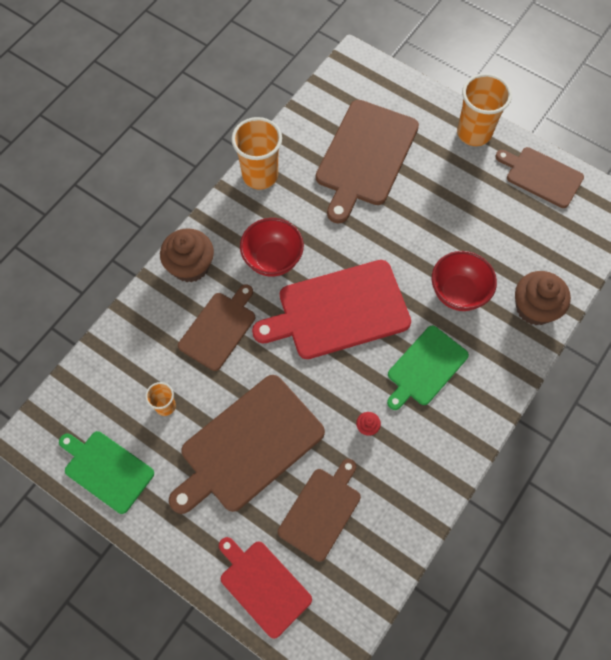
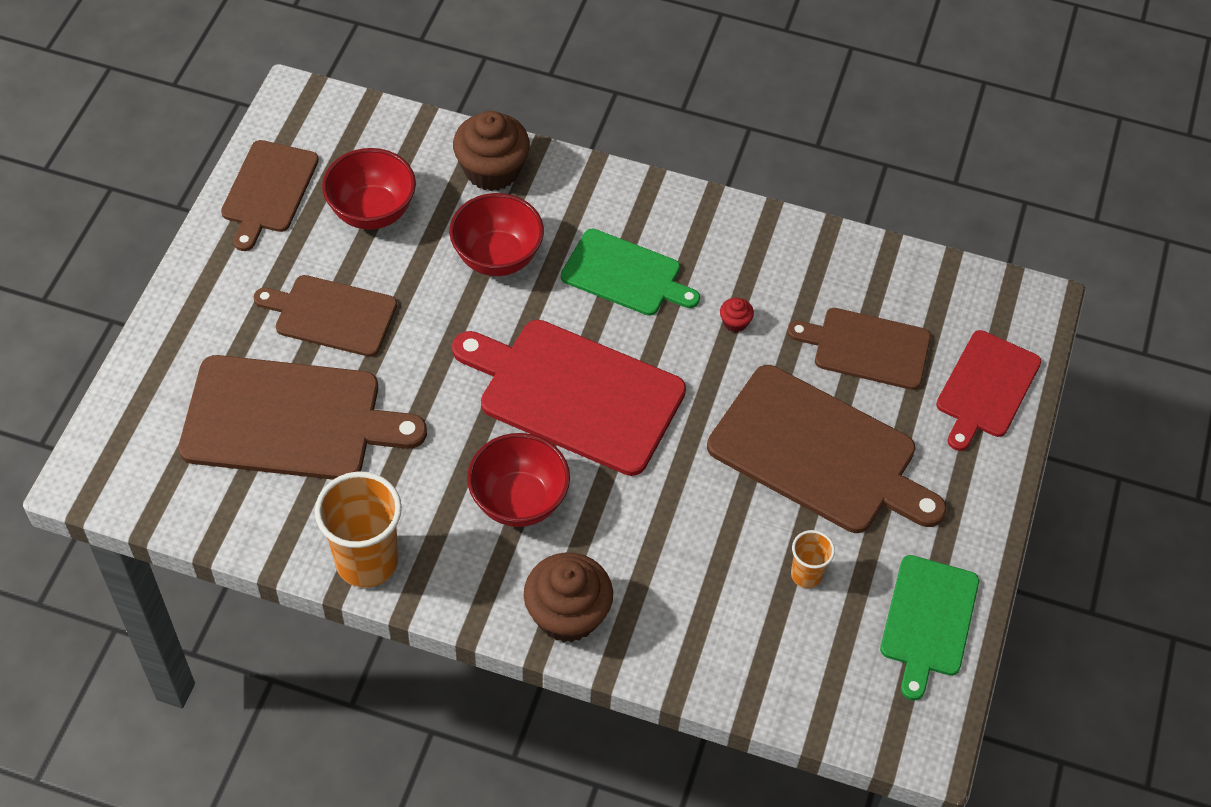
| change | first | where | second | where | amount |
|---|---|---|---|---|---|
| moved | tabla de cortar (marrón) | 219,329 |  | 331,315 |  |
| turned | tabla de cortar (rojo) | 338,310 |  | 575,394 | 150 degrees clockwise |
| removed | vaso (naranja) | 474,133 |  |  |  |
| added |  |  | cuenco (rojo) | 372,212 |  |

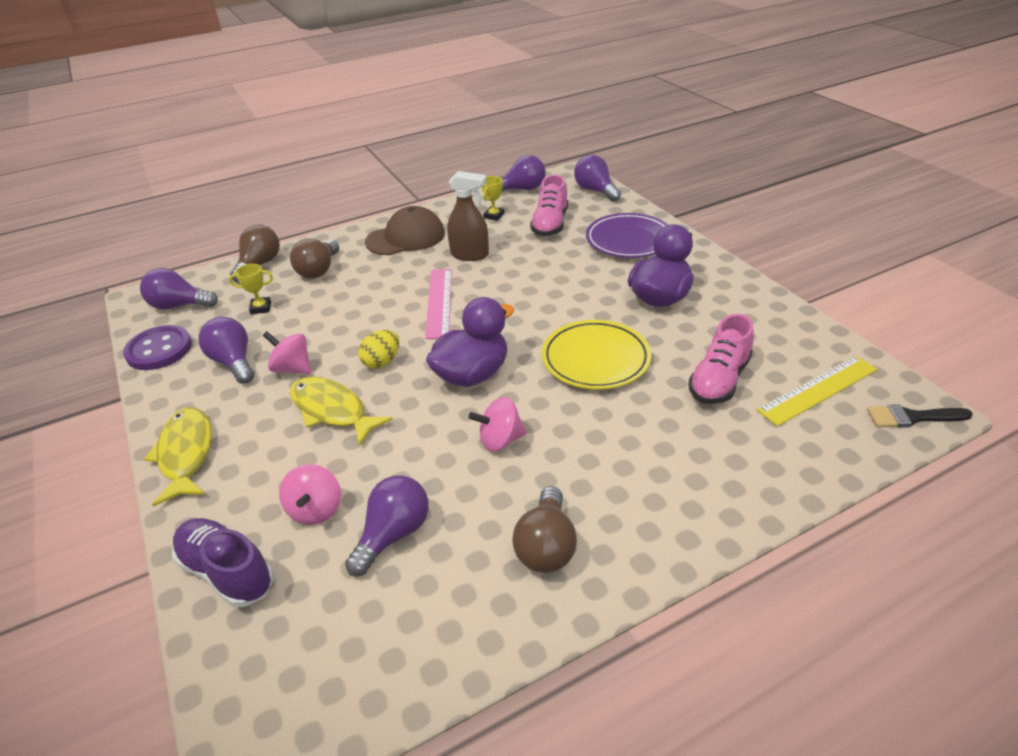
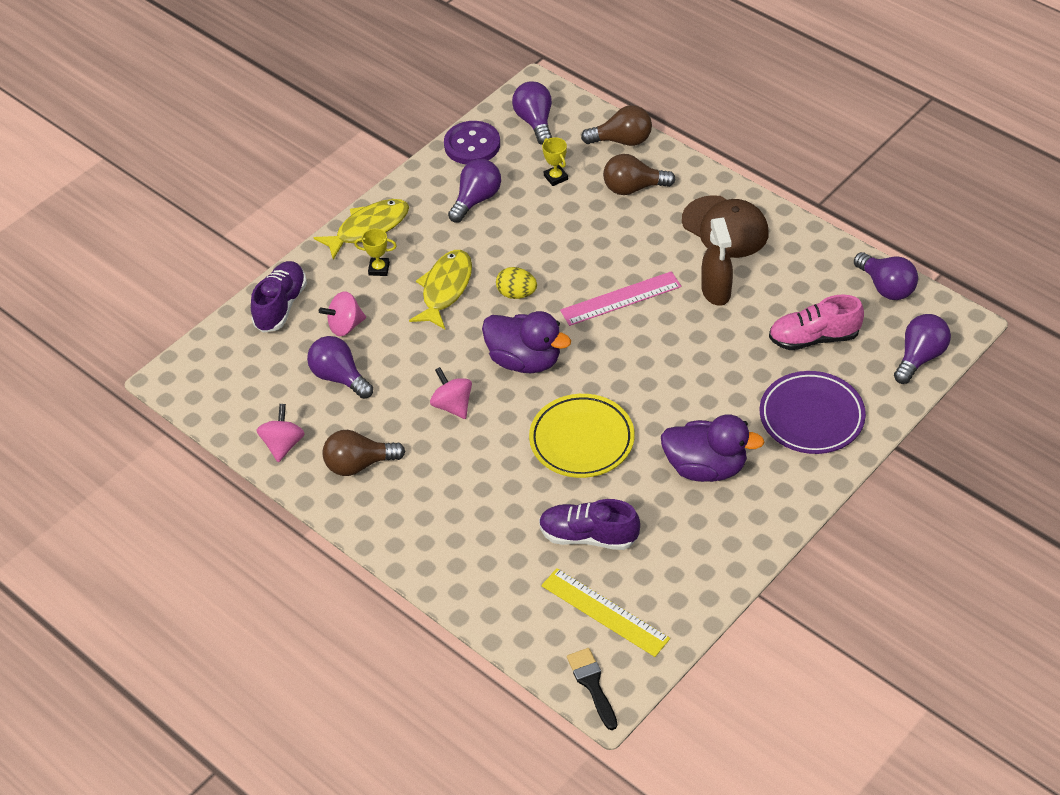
| change | first | where | second | where | amount |
|---|---|---|---|---|---|
| moved | peonza (rosa) | 292,368 |  | 283,444 |  |
| turned | bombilla (morado) | 393,534 |  | 339,377 | 150 degrees counterclockwise |
| moved | trofeo (amarillo) | 494,216 |  | 379,269 |  |
| recoloured | zapato (rosa) | 719,380 | zapato (morado) | 588,536 |  |

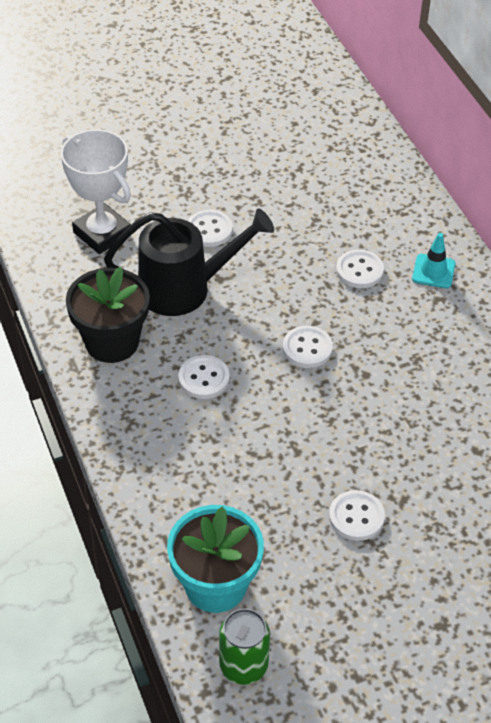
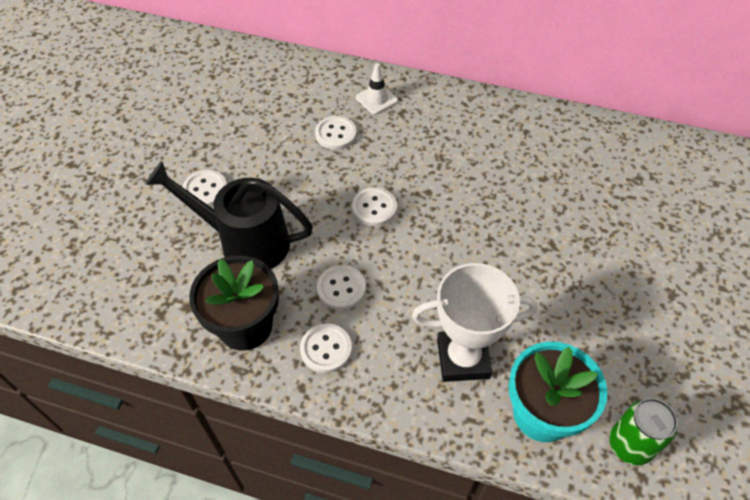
| change | first | where | second | where | amount |
|---|---|---|---|---|---|
| moved | trofeo (blanco) | 102,233 |  | 463,359 |  |
| turned | regadera (negro) | 185,288 |  | 244,241 | 105 degrees counterclockwise |
| moved | botón (blanco) | 356,517 |  | 326,349 |  |
| recoloured | cono de tráfico (turquesa) | 433,271 | cono de tráfico (blanco) | 376,99 |  |

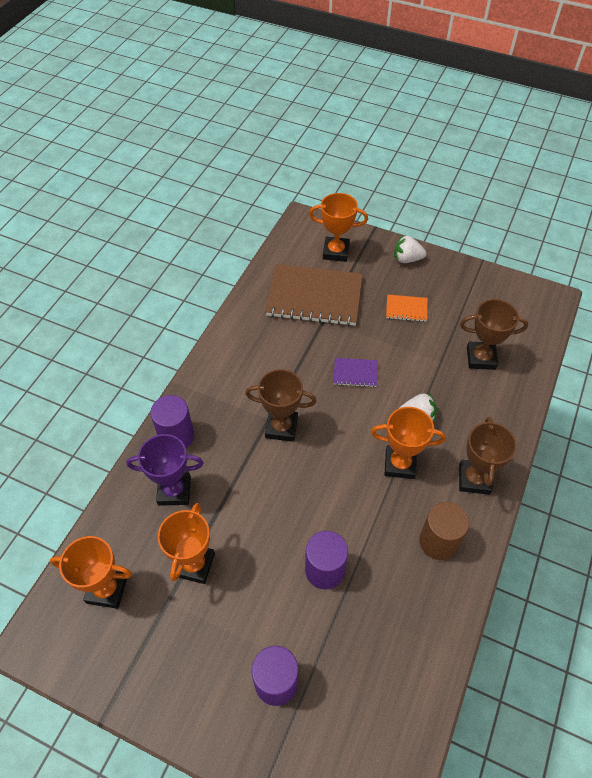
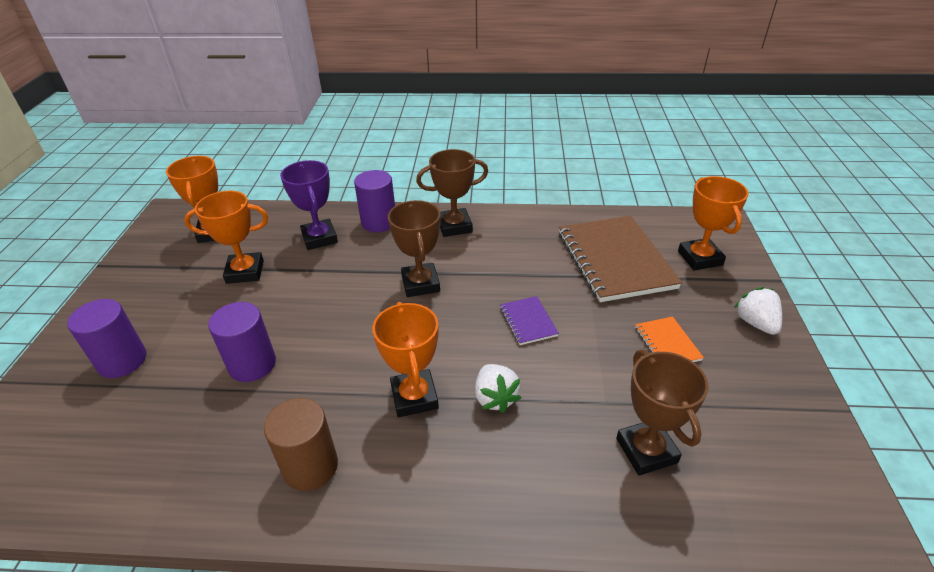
| change | first | where | second | where | amount |
|---|---|---|---|---|---|
| moved | trofeo (marrón) | 474,479 |  | 454,226 |  |

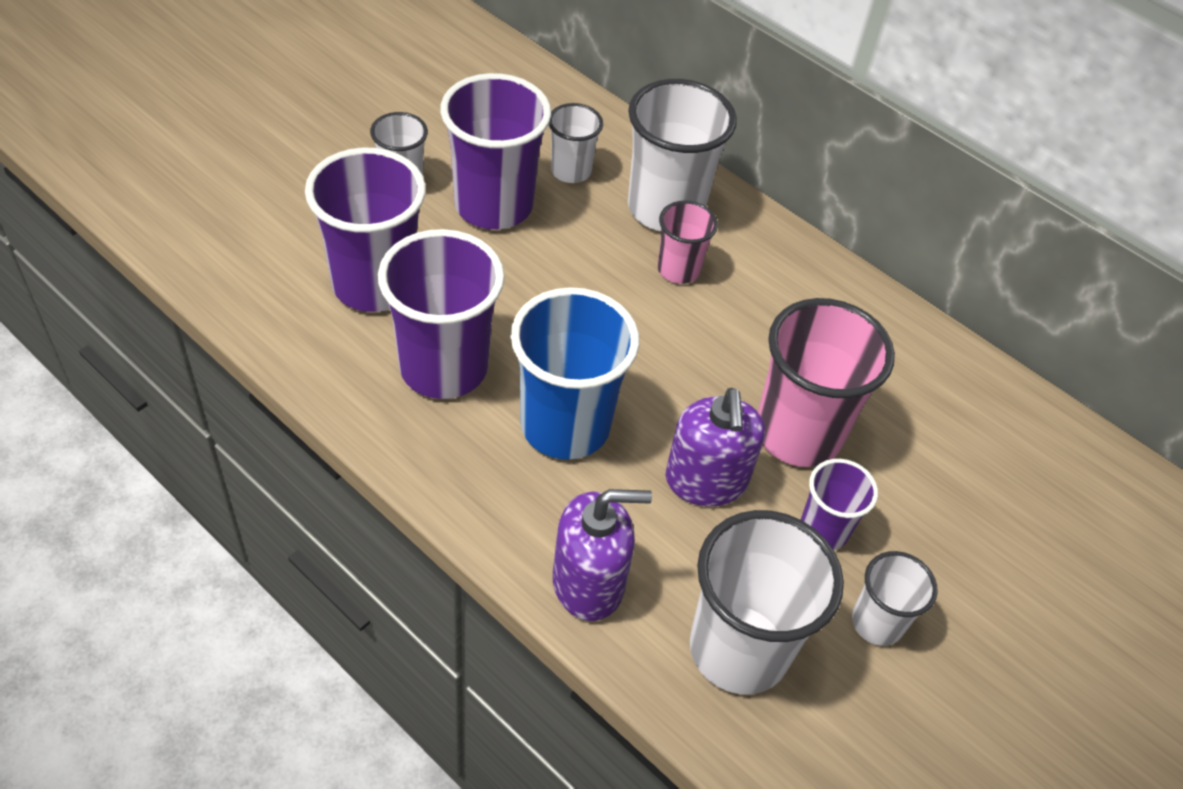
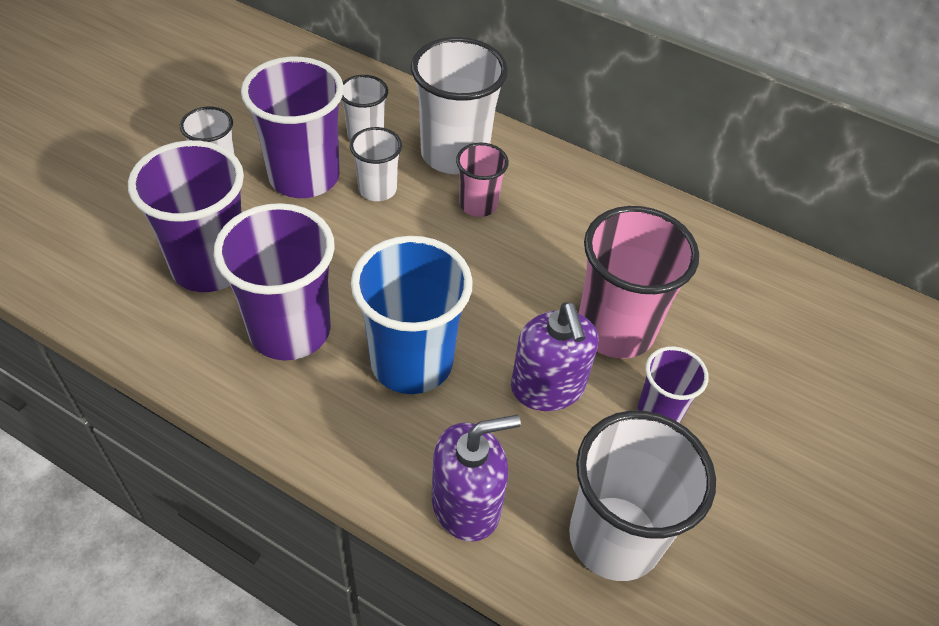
| change | first | where | second | where | amount |
|---|---|---|---|---|---|
| moved | vaso (blanco) | 877,622 |  | 377,189 |  |

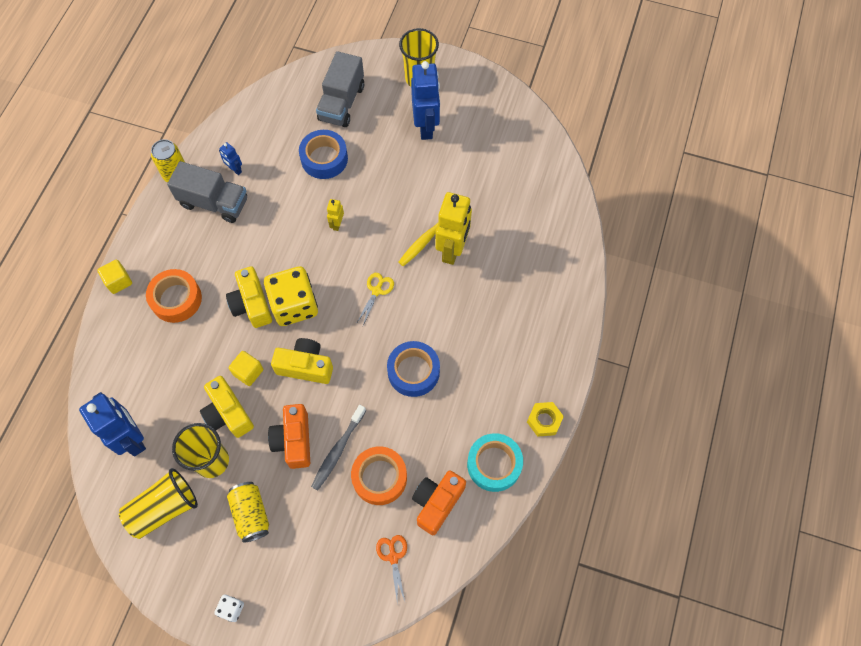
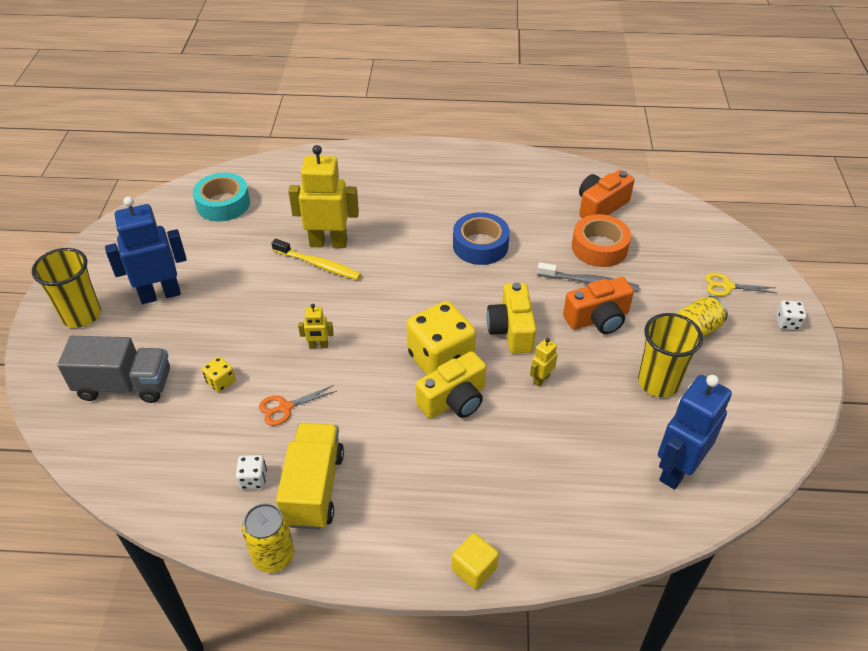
| change | first | where | second | where | amount |
|---|---|---|---|---|---|
| removed | vaso (amarillo) | 164,508 |  |  |  |
| removed | cinta adhesiva (naranja) | 176,299 |  |  |  |
| recoloured | camión (gris) | 214,202 | camión (amarillo) | 314,488 |  |
| removed | cámara (amarillo) | 228,413 |  |  |  |
| replaced | robot (azul) | 235,170 | dado (blanco) | 253,479 |  |
| replaced | cubo (amarillo) | 248,372 | robot (amarillo) | 541,379 |  |
| replaced | cinta adhesiva (azul) | 324,158 | dado (amarillo) | 221,382 |  |
| moved | tijeras (amarillo) | 377,291 |  | 727,286 |  |
| moved | tijeras (naranja) | 393,557 |  | 285,407 |  |
| turned | cámara (naranja) | 437,503 |  | 601,206 | 120 degrees clockwise |
| moved | cinta adhesiva (turquesa) | 494,464 |  | 223,204 |  |
| removed | tuerca (amarillo) | 544,420 |  |  |  |

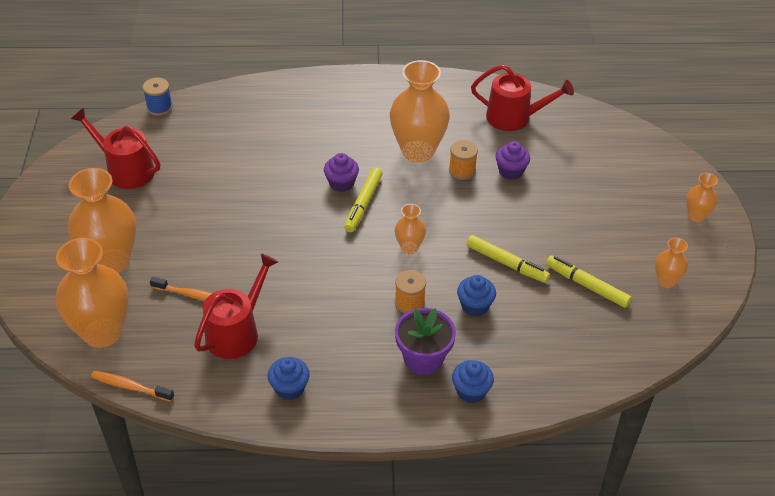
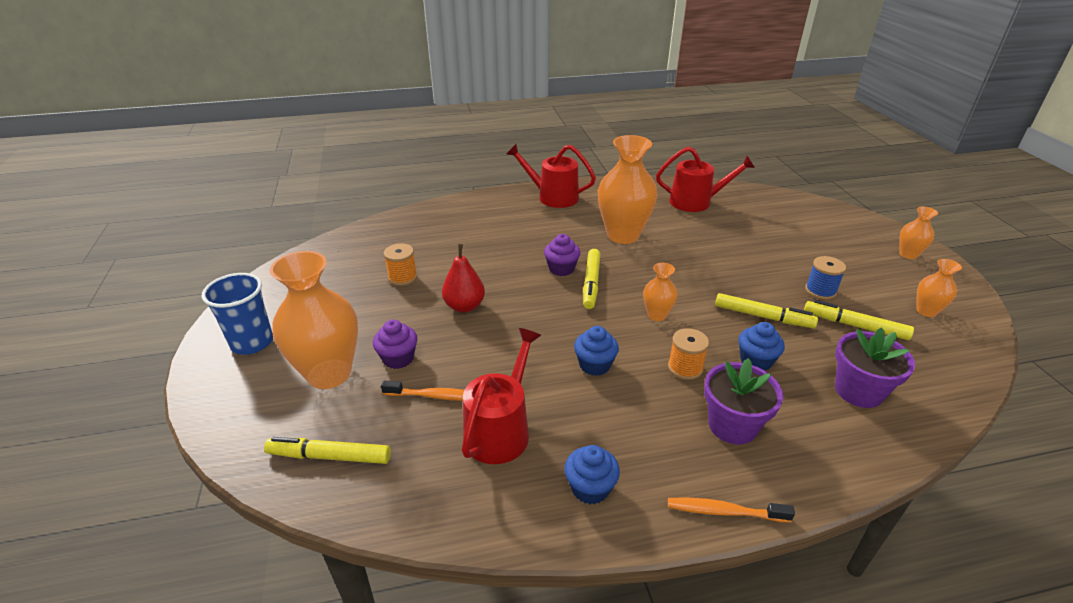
| change | first | where | second | where | amount |
|---|---|---|---|---|---|
| replaced | florero (naranja) | 102,332 | rotulador (amarillo) | 329,457 |  |
| moved | regadera (rojo) | 126,170 |  | 553,197 |  |
| moved | cepillo de dientes (naranja) | 130,387 |  | 724,511 |  |
| moved | carrete (azul) | 159,107 |  | 820,291 |  |
| moved | carrete (naranja) | 462,170 |  | 402,277 |  |
| moved | magdalena (azul) | 471,391 |  | 594,365 |  |
| moved | magdalena (morado) | 511,171 |  | 398,358 |  |
| added |  |  | vaso (azul) | 252,343 |  |
| added |  |  | pera (rojo) | 464,306 |  |
| added |  |  | maceta (morado) | 858,391 |  |

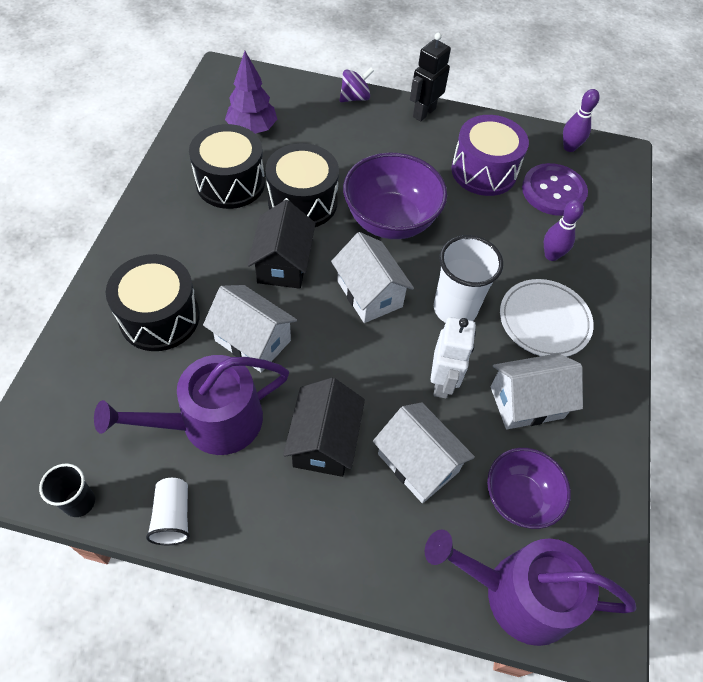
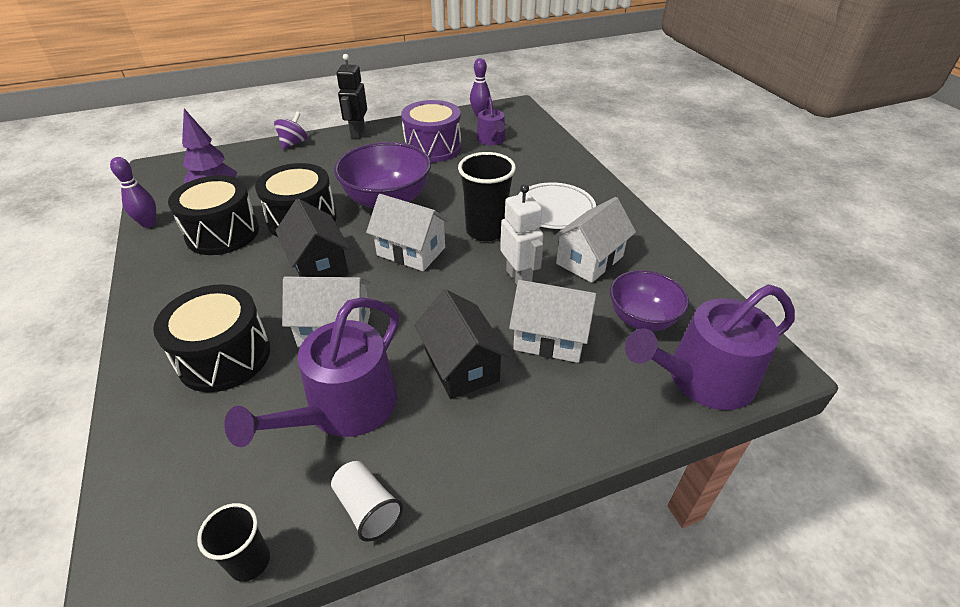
| change | first | where | second | where | amount |
|---|---|---|---|---|---|
| recoloured | vaso (blanco) | 455,309 | vaso (negro) | 486,231 |  |
| replaced | botón (morado) | 553,191 | regadera (morado) | 491,140 |  |
| moved | bolo (morado) | 551,255 |  | 149,223 |  |

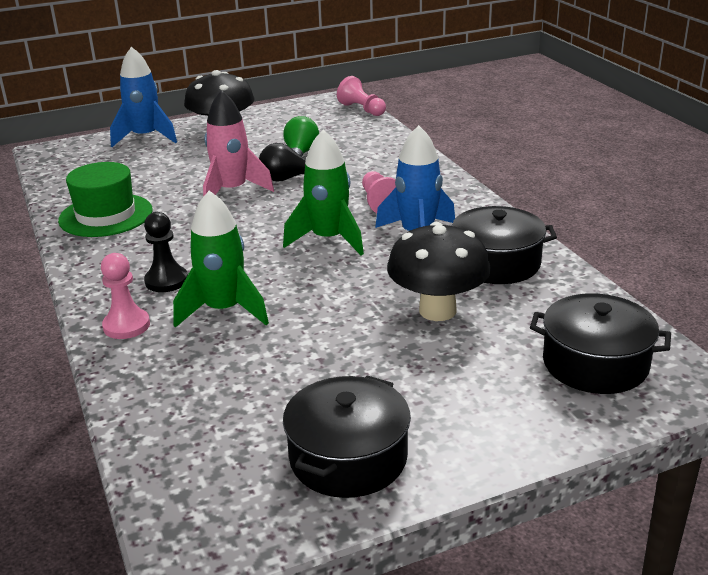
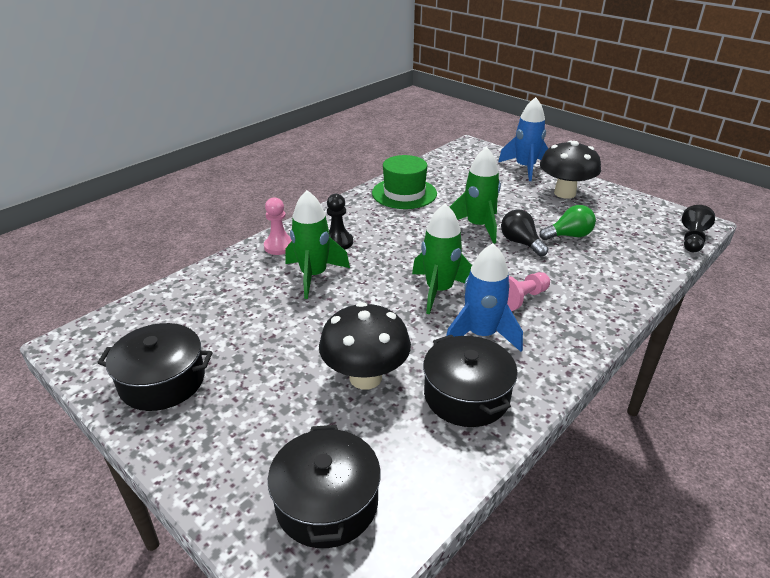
| change | first | where | second | where | amount |
|---|---|---|---|---|---|
| recoloured | cohete (rosa) | 232,191 | cohete (verde) | 478,226 |  |
| recoloured | peón (rosa) | 362,109 | peón (negro) | 692,240 |  |

